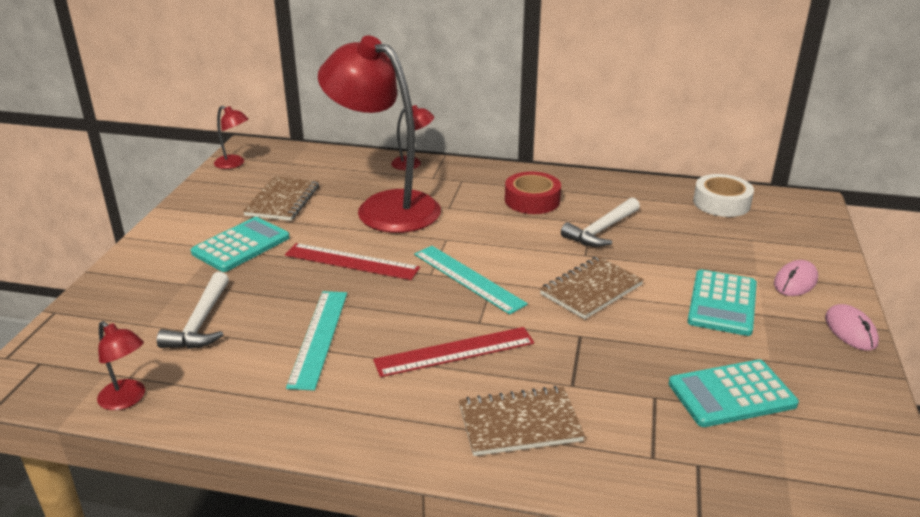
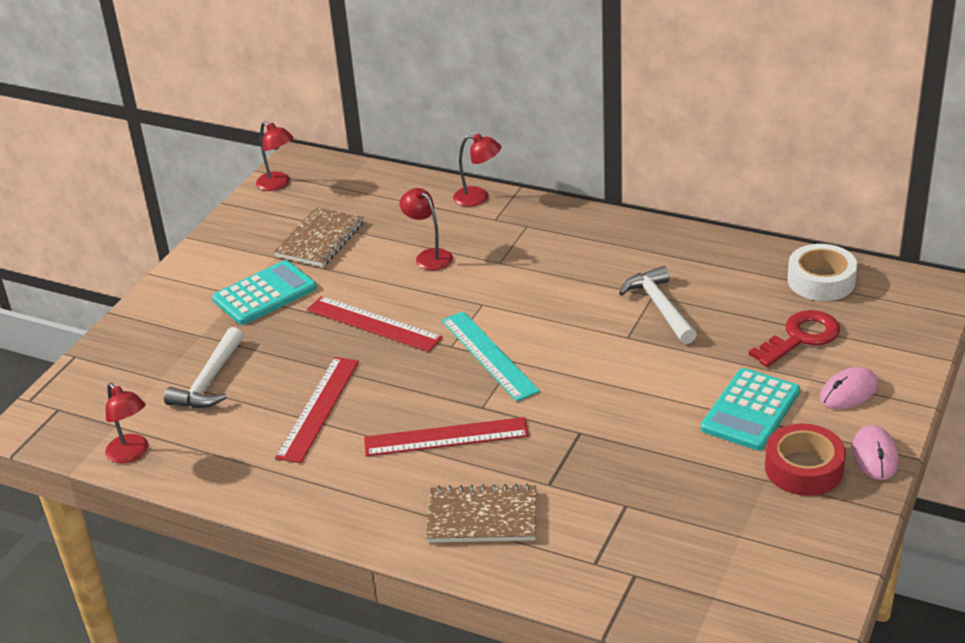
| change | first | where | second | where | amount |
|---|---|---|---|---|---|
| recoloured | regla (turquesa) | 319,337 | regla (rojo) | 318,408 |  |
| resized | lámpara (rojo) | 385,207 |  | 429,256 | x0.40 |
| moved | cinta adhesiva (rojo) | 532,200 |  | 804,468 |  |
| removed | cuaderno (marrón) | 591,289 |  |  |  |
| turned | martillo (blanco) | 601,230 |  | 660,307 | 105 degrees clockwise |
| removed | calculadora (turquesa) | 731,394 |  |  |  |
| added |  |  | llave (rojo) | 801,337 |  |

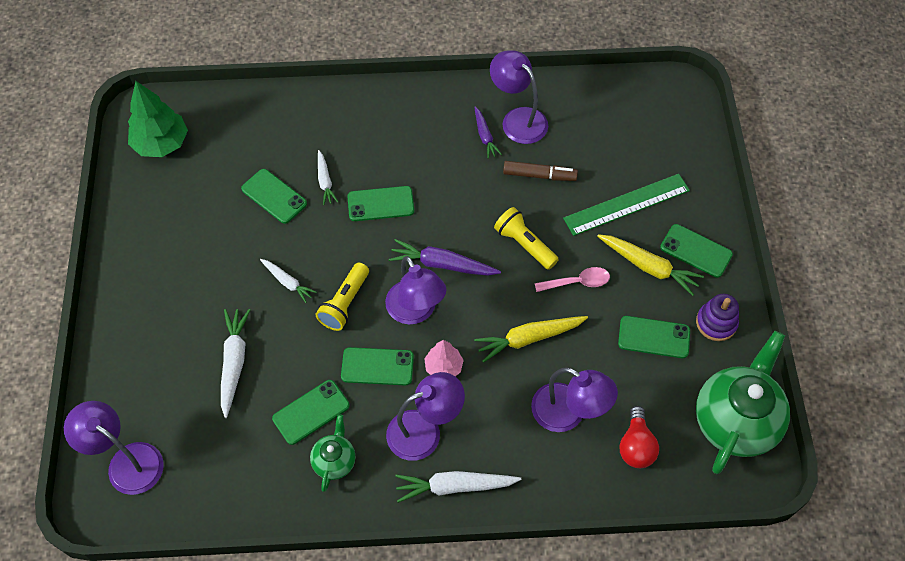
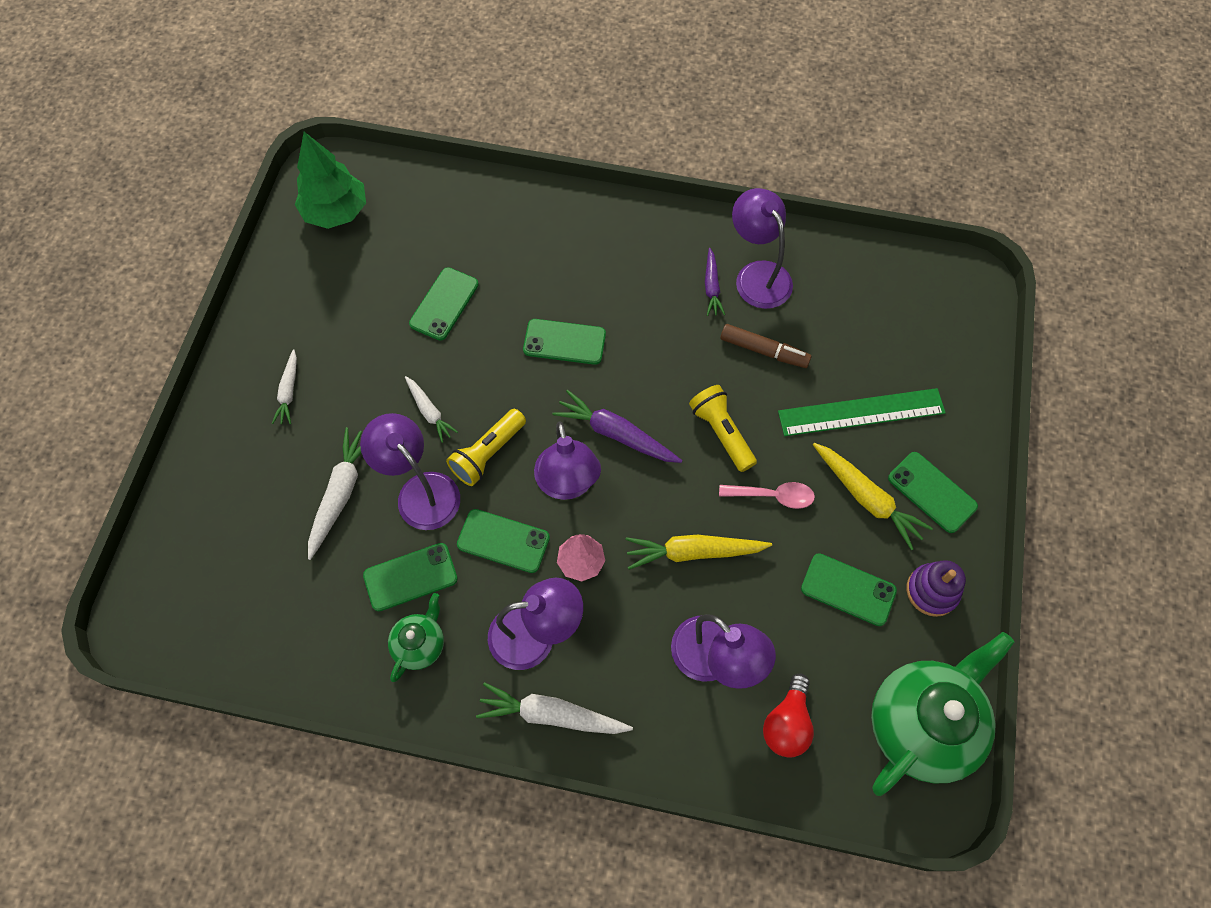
| change | first | where | second | where | amount |
|---|---|---|---|---|---|
| moved | lámpara (morado) | 126,461 |  | 420,491 |  |
| turned | móvil (verde) | 274,196 |  | 444,304 | 60 degrees clockwise |
| moved | zanahoria (blanco) | 325,181 |  | 289,392 |  |

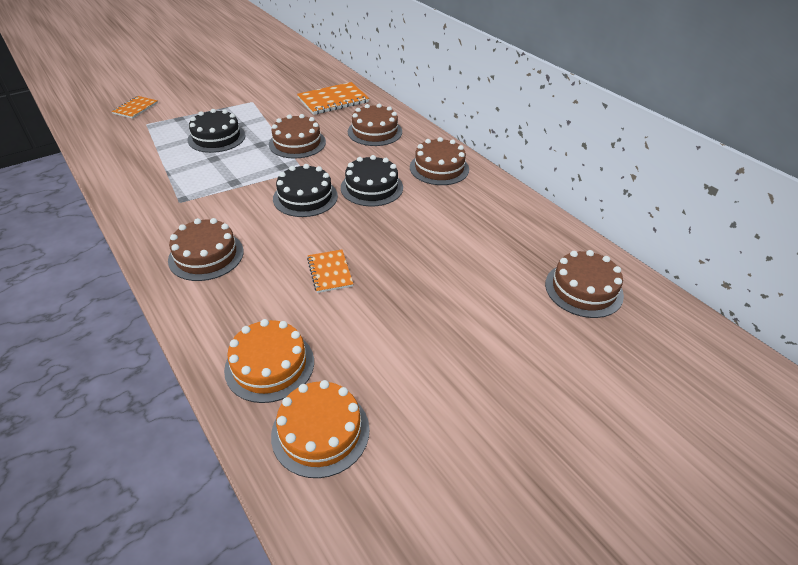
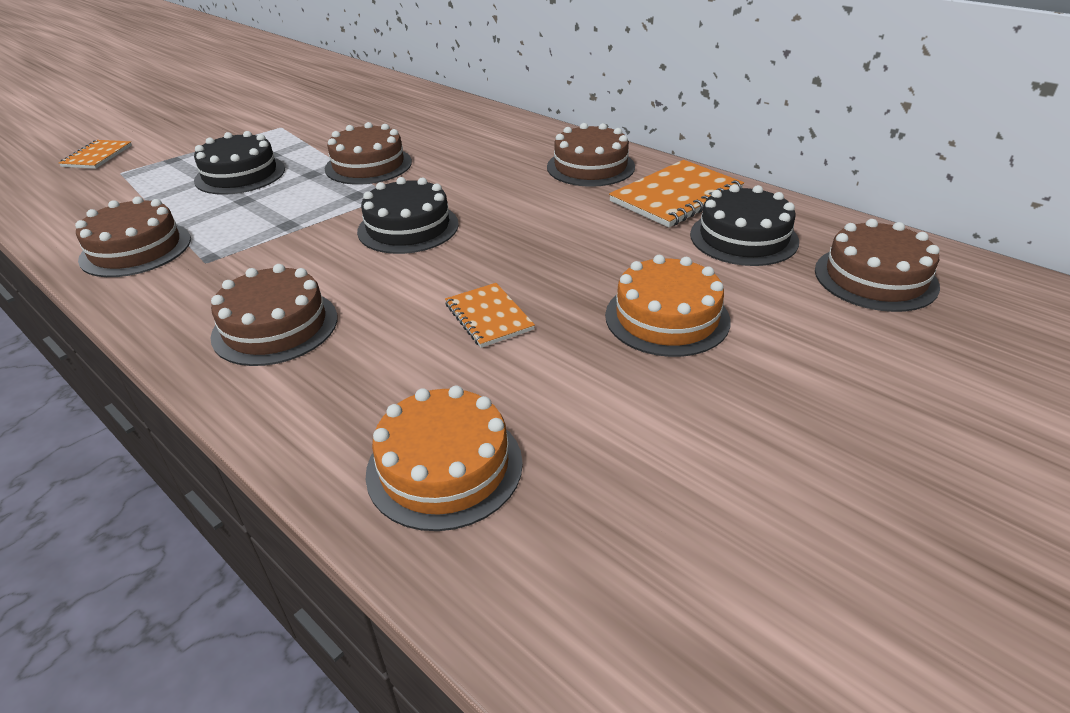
| change | first | where | second | where | amount |
|---|---|---|---|---|---|
| moved | tarta (naranja) | 320,432 |  | 667,317 |  |
| moved | cuaderno (naranja) | 333,100 |  | 676,196 |  |
| moved | tarta (negro) | 371,187 |  | 743,238 |  |
| moved | tarta (marrón) | 375,132 |  | 136,249 |  |

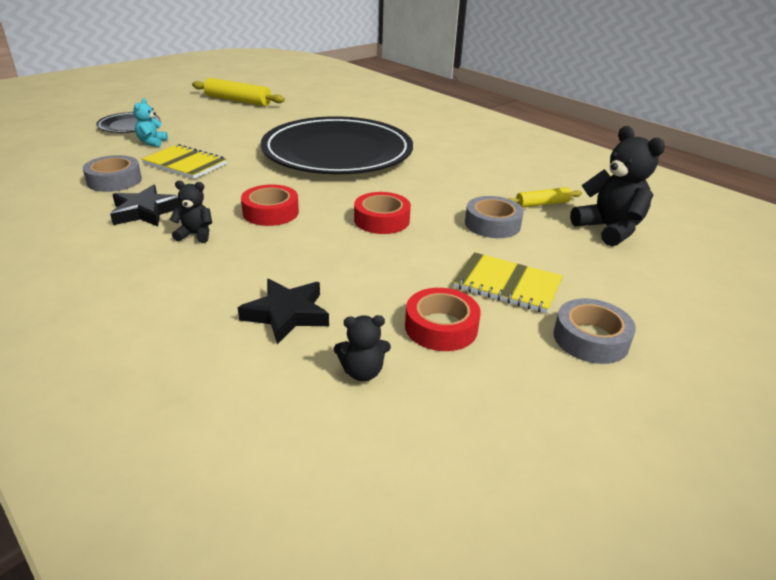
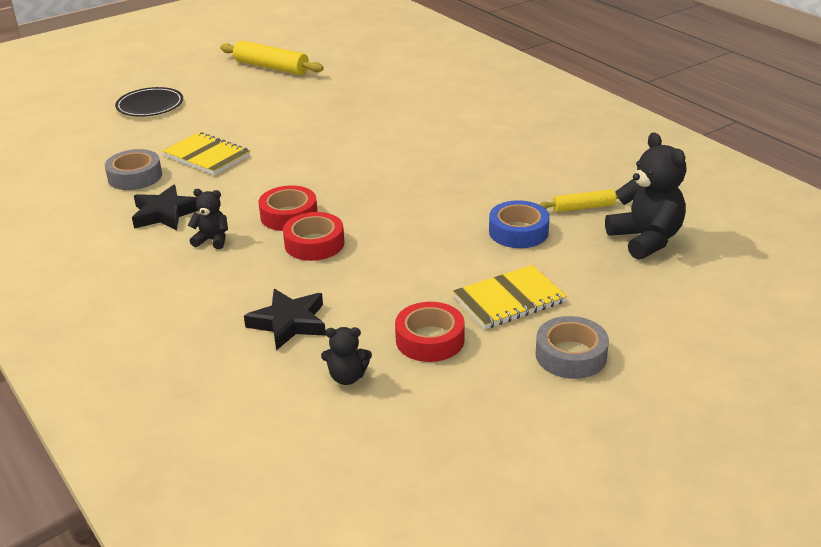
| change | first | where | second | where | amount |
|---|---|---|---|---|---|
| removed | osito (turquesa) | 152,142 |  |  |  |
| removed | plato (negro) | 337,152 |  |  |  |
| moved | cinta adhesiva (rojo) | 382,220 |  | 314,244 |  |
| turned | cuaderno (amarillo) | 507,285 |  | 509,300 | 60 degrees counterclockwise |
| recoloured | cinta adhesiva (gris) | 492,224 | cinta adhesiva (azul) | 518,232 |  |

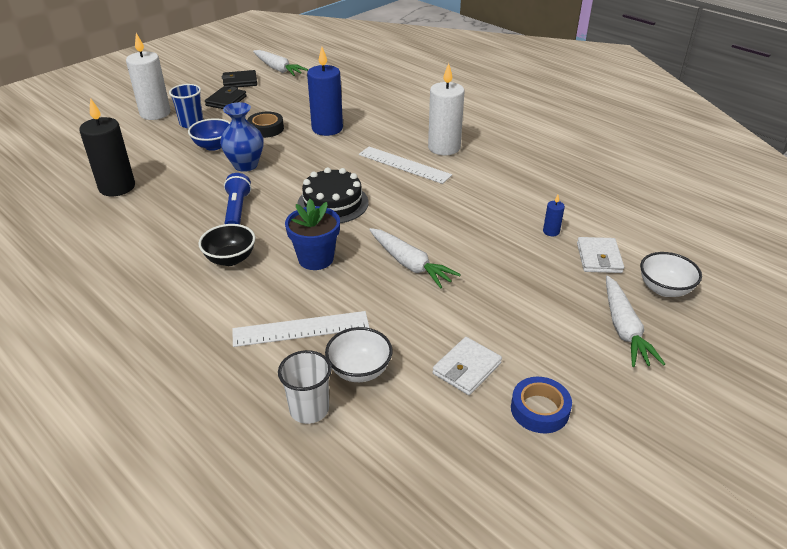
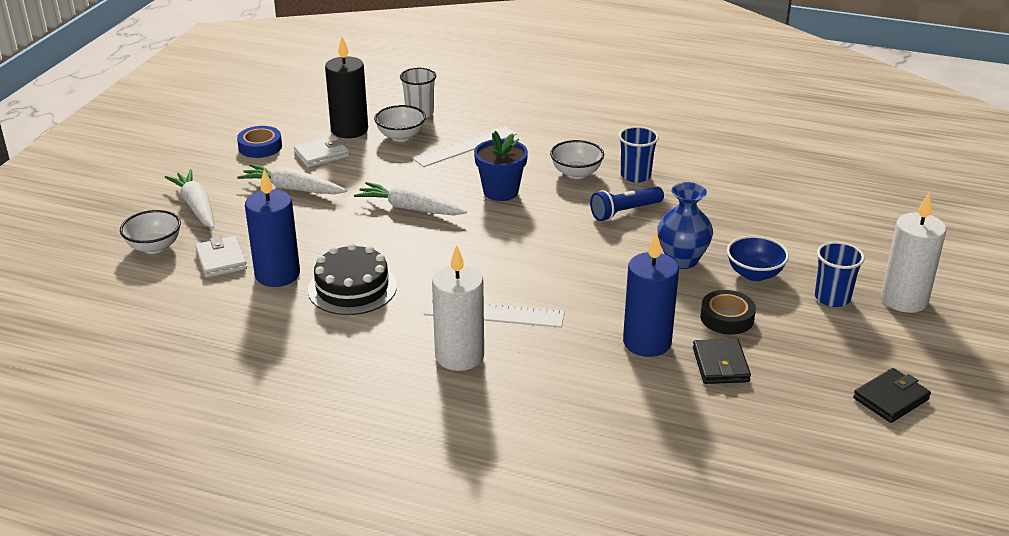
| change | first | where | second | where | amount |
|---|---|---|---|---|---|
| moved | vela (negro) | 117,187 |  | 349,130 |  |
| recoloured | cuenco (negro) | 230,259 | cuenco (blanco) | 576,173 |  |
| moved | cartera (negro) | 226,101 |  | 720,365 |  |
| turned | lámpara de mano (azul) | 237,210 |  | 624,212 | 90 degrees clockwise |
| moved | zanahoria (blanco) | 278,69 |  | 292,189 |  |
| moved | tarta (negro) | 333,203 |  | 352,288 |  |
| turned | cartera (blanco) | 466,368 |  | 321,155 | 45 degrees clockwise |
| resized | vela (azul) | 551,231 |  | 277,275 | x2.32 |
| added |  |  | vaso (azul) | 635,176 |  |

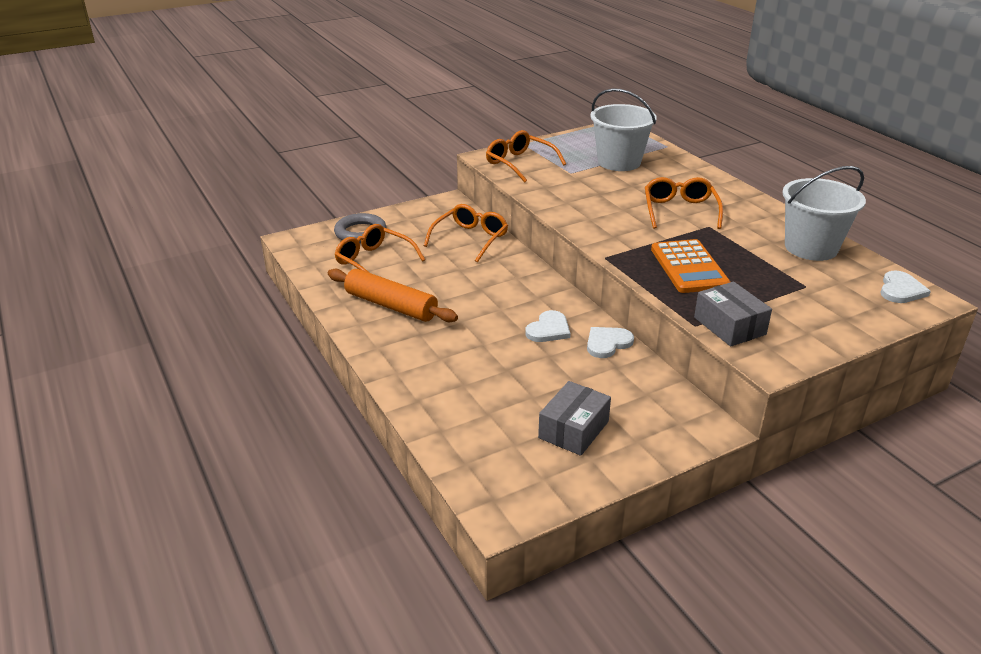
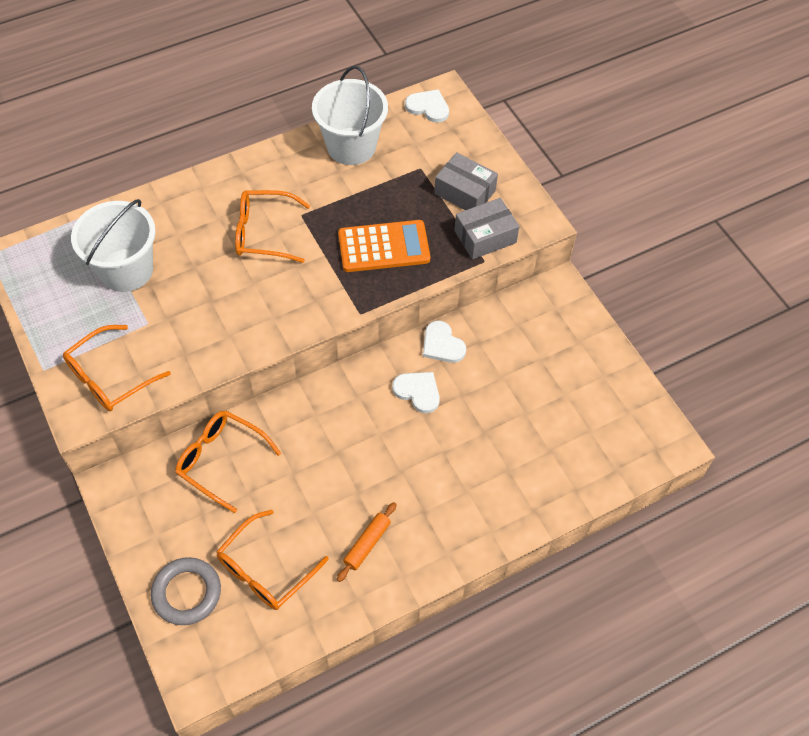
| change | first | where | second | where | amount |
|---|---|---|---|---|---|
| resized | rodillo (naranja) | 391,305 |  | 367,544 | x0.55 |
| moved | caja (gris) | 573,429 |  | 464,192 |  |

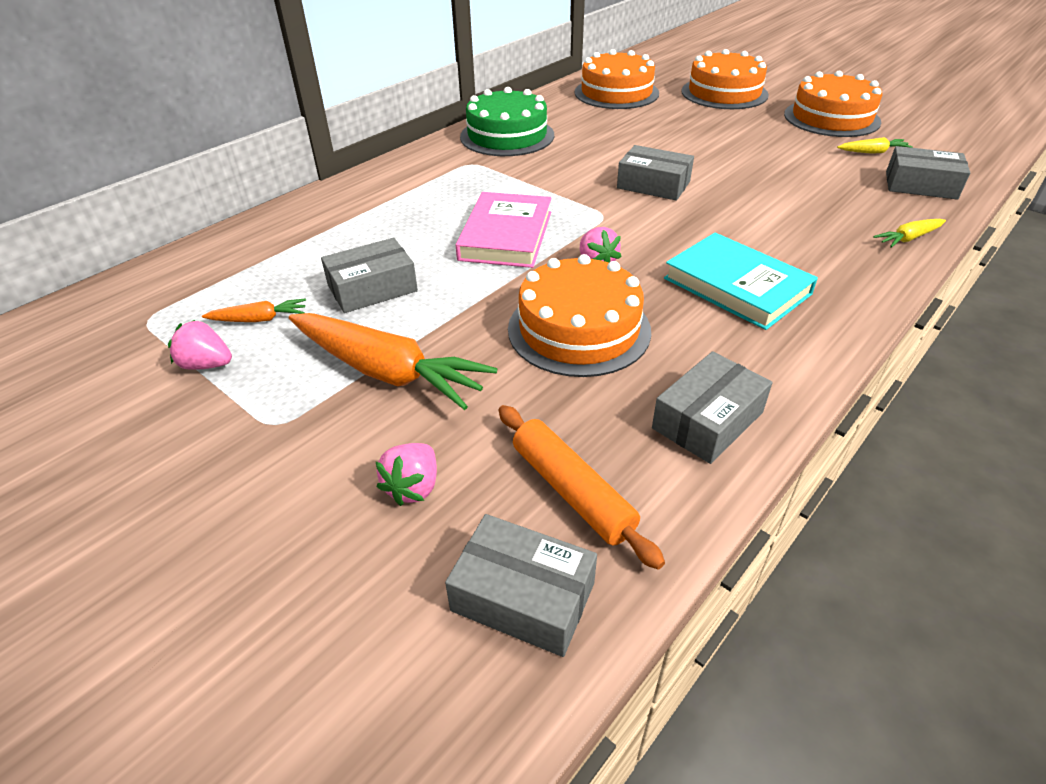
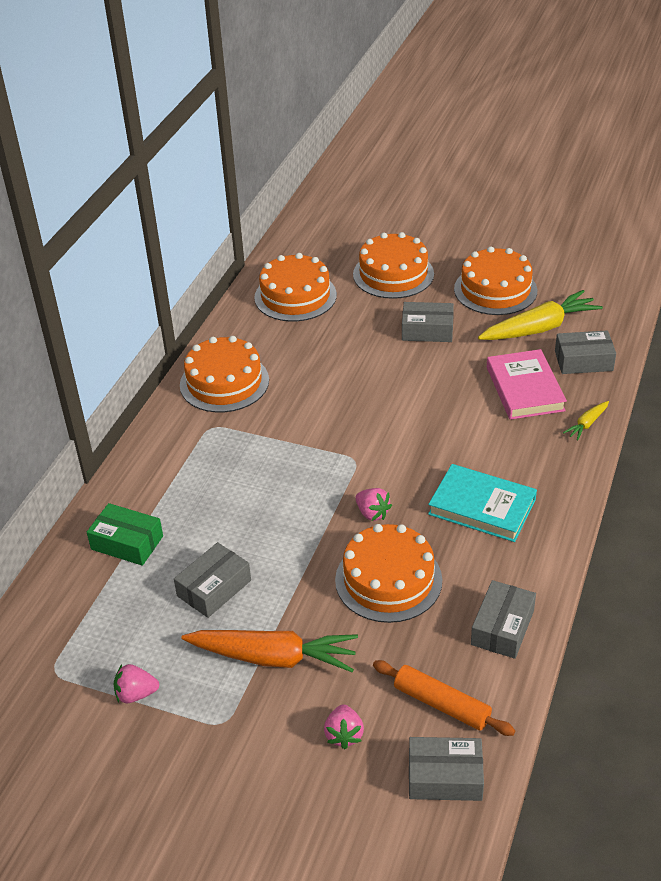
| change | first | where | second | where | amount |
|---|---|---|---|---|---|
| removed | zanahoria (naranja) | 259,319 |  |  |  |
| moved | libro (rosa) | 506,235 |  | 524,389 |  |
| recoloured | tarta (verde) | 507,136 | tarta (naranja) | 224,382 |  |
| moved | caja (gris) | 653,185 |  | 427,330 |  |
| resized | zanahoria (amarillo) | 872,152 |  | 539,328 | x2.15 |
| added |  |  | caja (verde) | 127,542 |  |

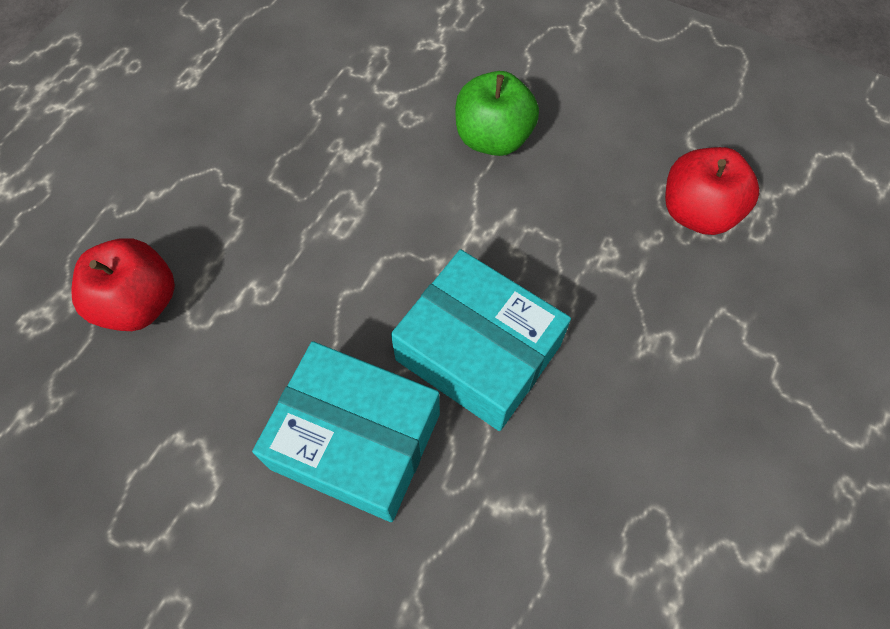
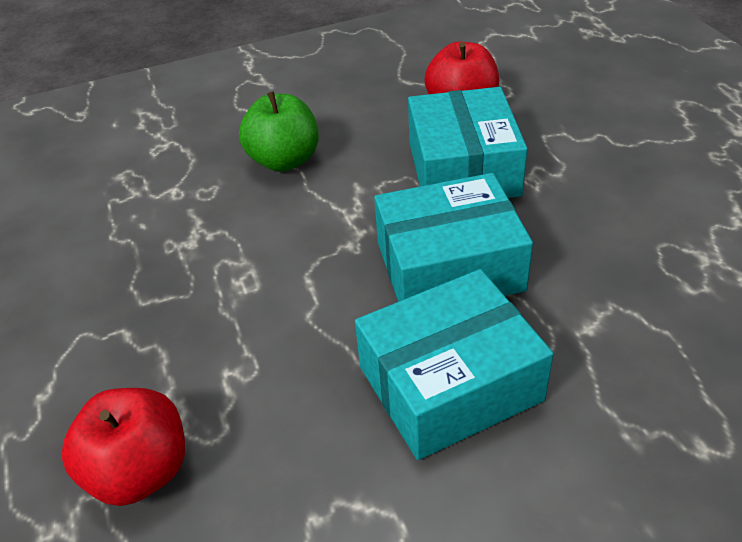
| change | first | where | second | where | amount |
|---|---|---|---|---|---|
| added |  |  | caja (turquesa) | 463,168 |  |

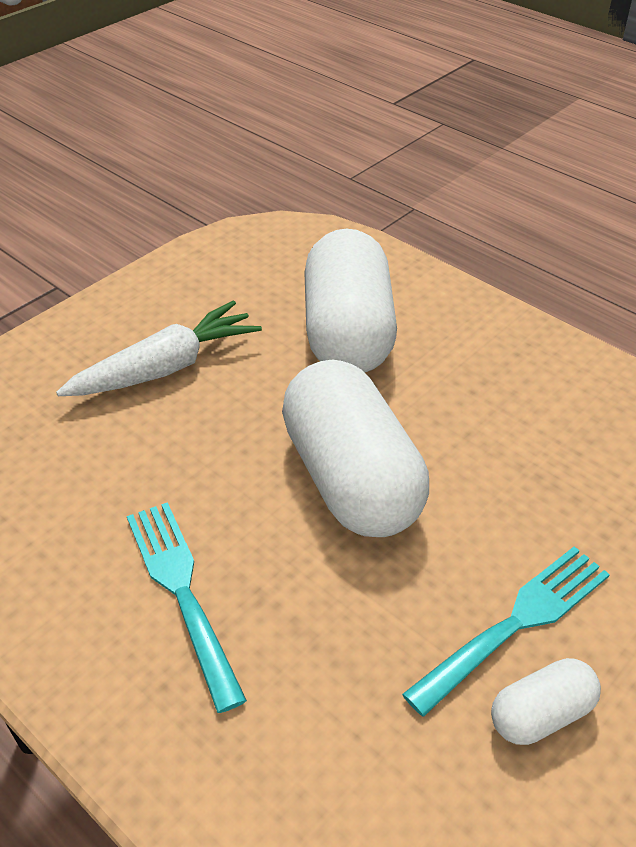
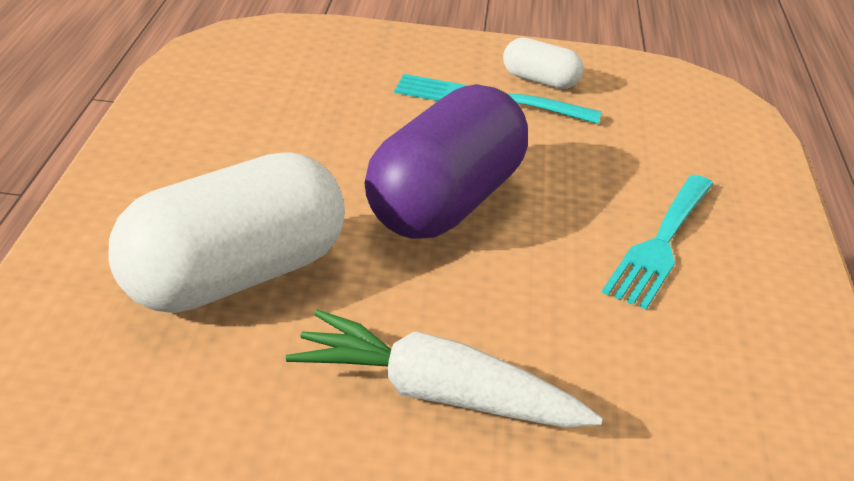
| change | first | where | second | where | amount |
|---|---|---|---|---|---|
| recoloured | cápsula (blanco) | 351,479 | cápsula (morado) | 445,203 |  |

